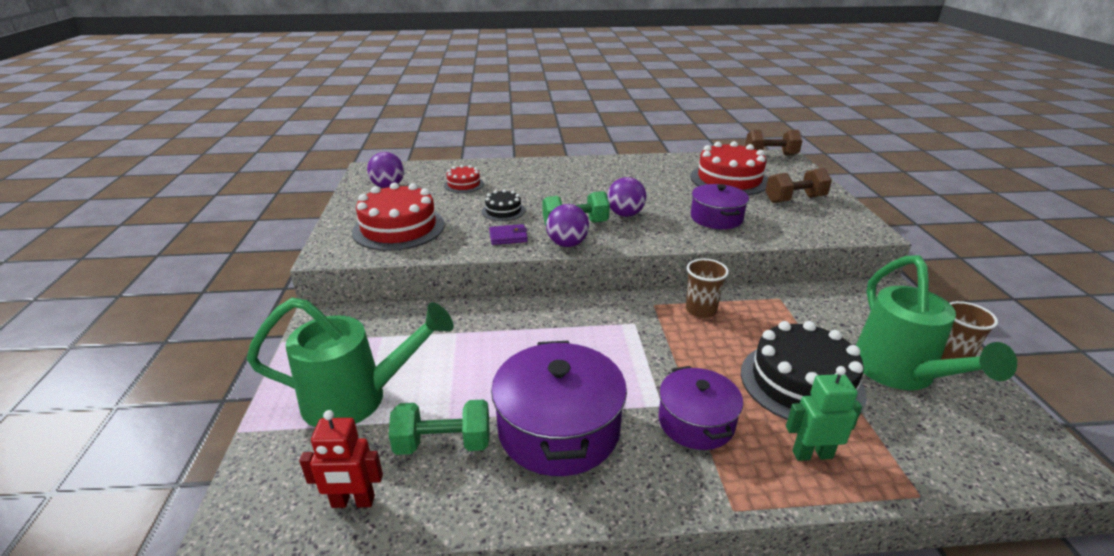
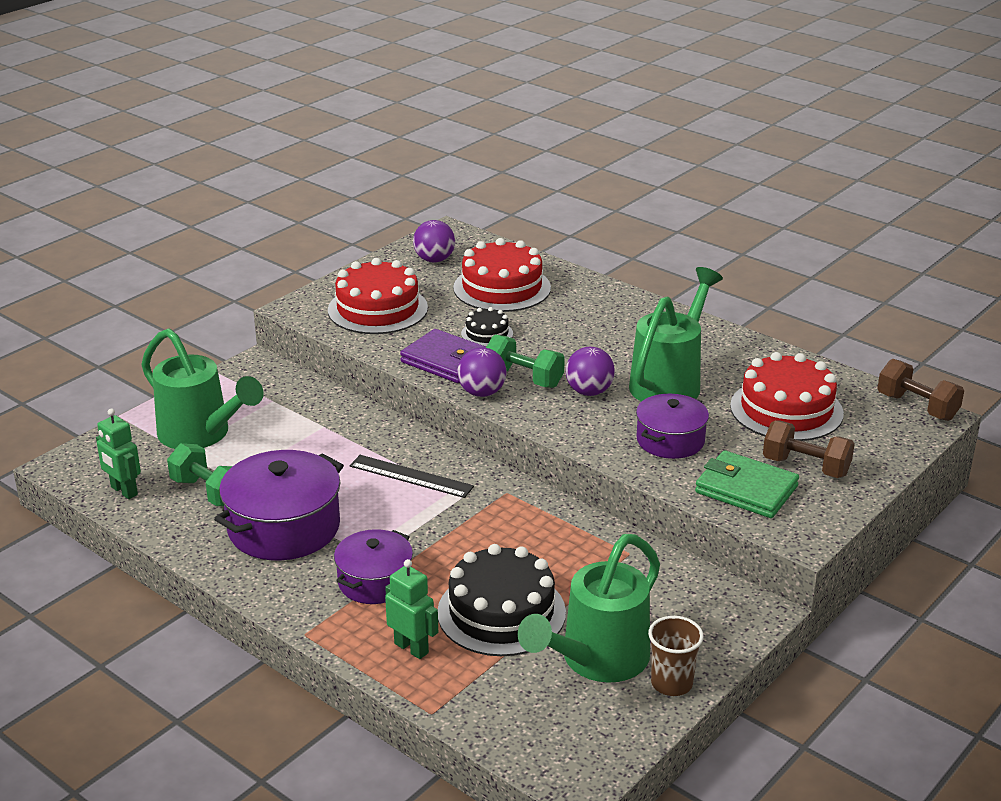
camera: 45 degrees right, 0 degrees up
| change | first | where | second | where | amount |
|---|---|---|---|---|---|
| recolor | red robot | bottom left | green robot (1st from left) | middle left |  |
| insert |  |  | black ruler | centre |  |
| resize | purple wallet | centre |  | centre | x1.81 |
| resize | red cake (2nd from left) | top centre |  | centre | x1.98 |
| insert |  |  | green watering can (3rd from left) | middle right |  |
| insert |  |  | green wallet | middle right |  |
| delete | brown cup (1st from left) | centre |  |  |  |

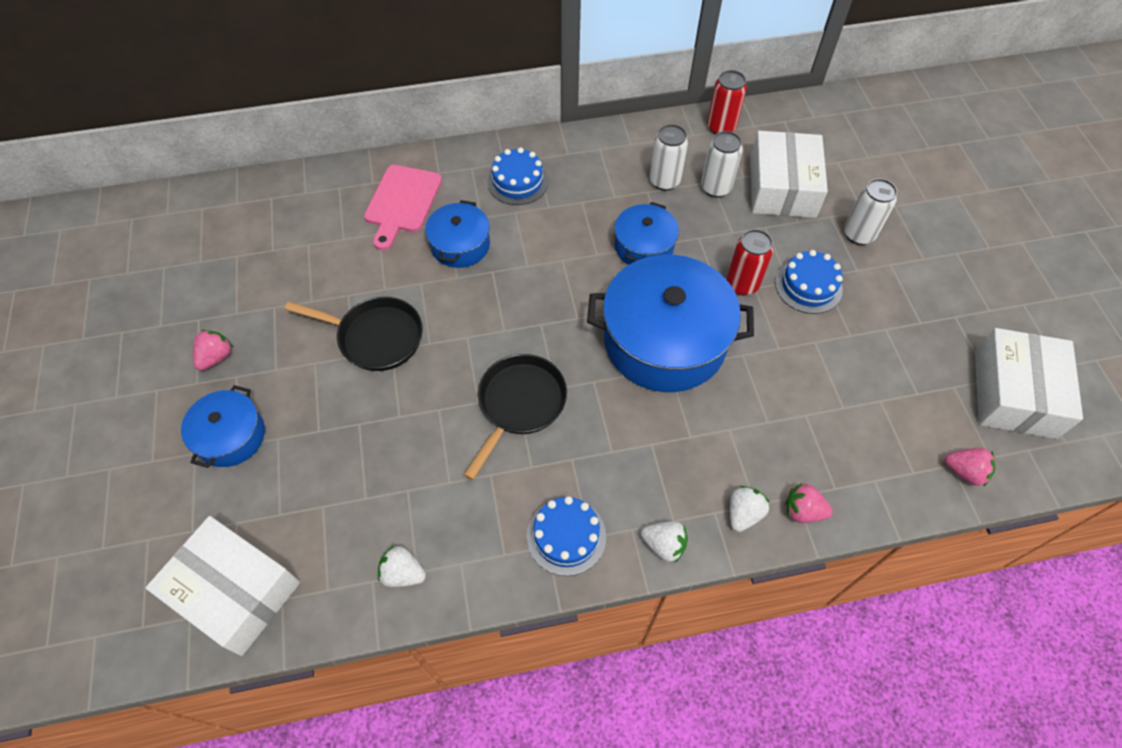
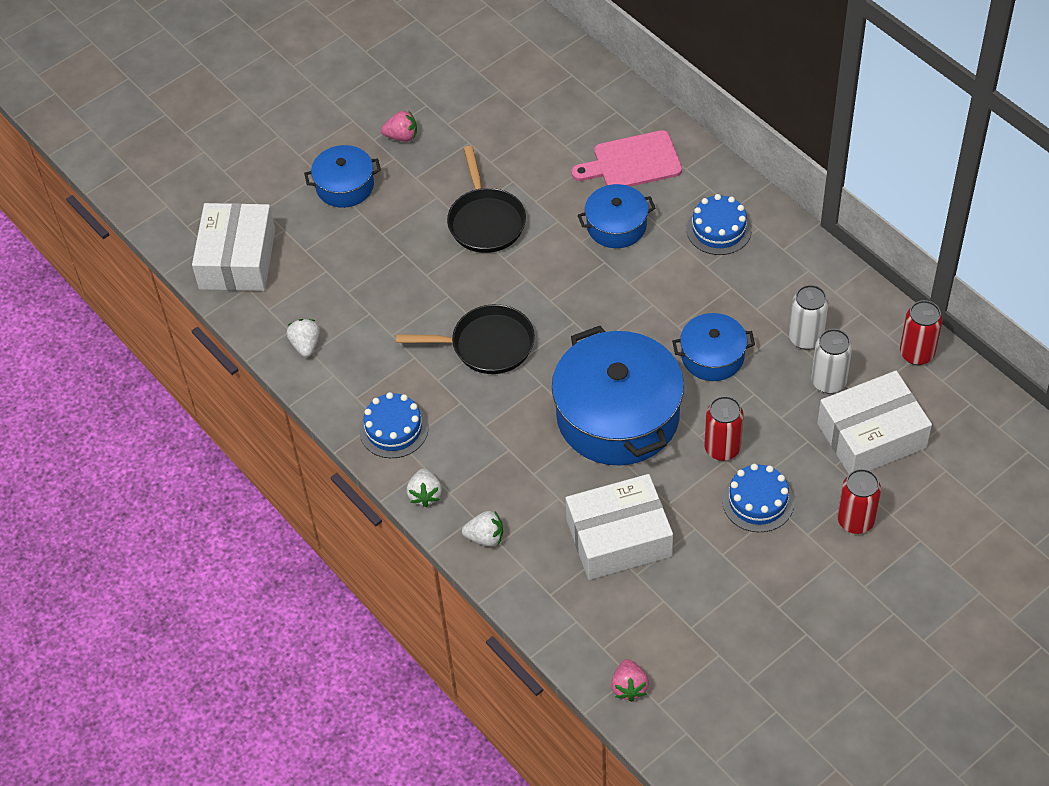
camera: 65 degrees right, 5 degrees down
| change | first | where | second | where | amount |
|---|---|---|---|---|---|
| move | white box (3rd from left in the first image) | middle right | white box (2nd from left) | bottom centre |  |
| recolor | white can (3rd from left) | top right | red can (2nd from left) | middle right |  |
| delete | pink strawberry (2nd from left) | bottom right |  |  |  |

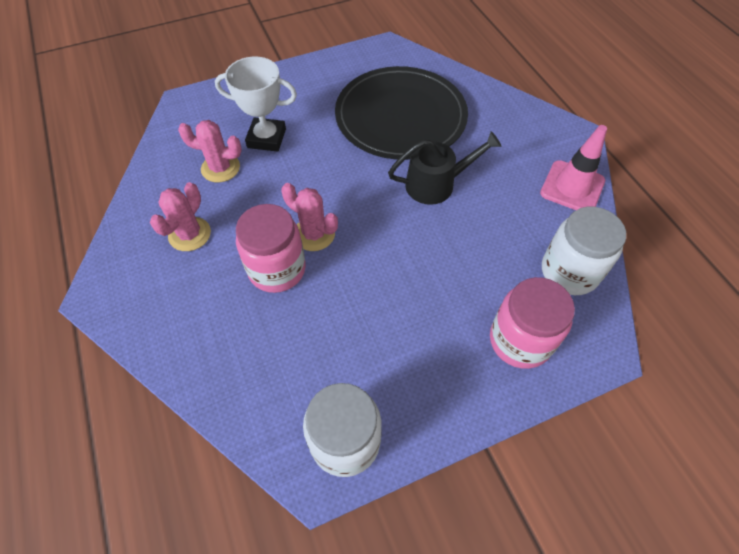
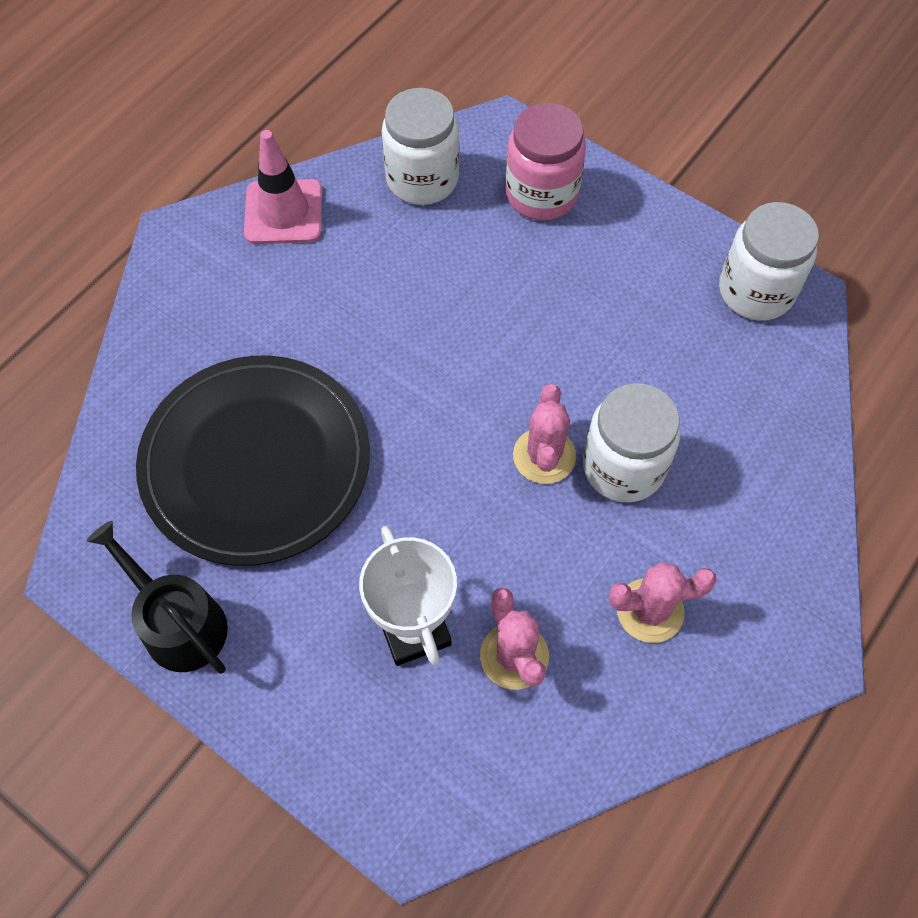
camera: 120 degrees left, 5 degrees up
| change | first | where | second | where | amount |
|---|---|---|---|---|---|
| move | black watering can | top centre |  | middle left |  |
| recolor | pink jar (1st from left) | centre | white jar (2nd from left) | middle right |  |

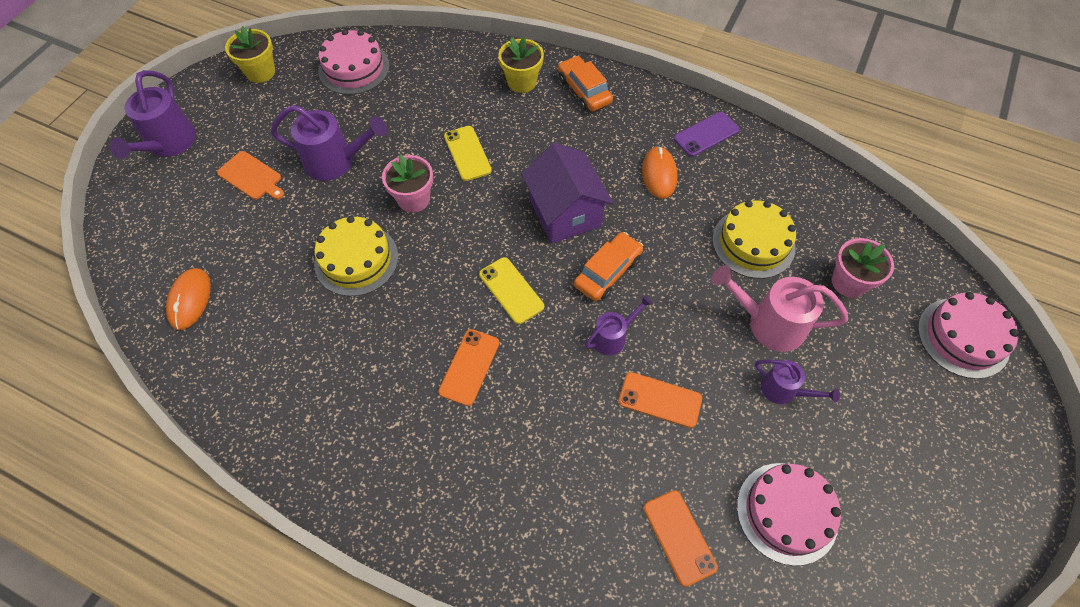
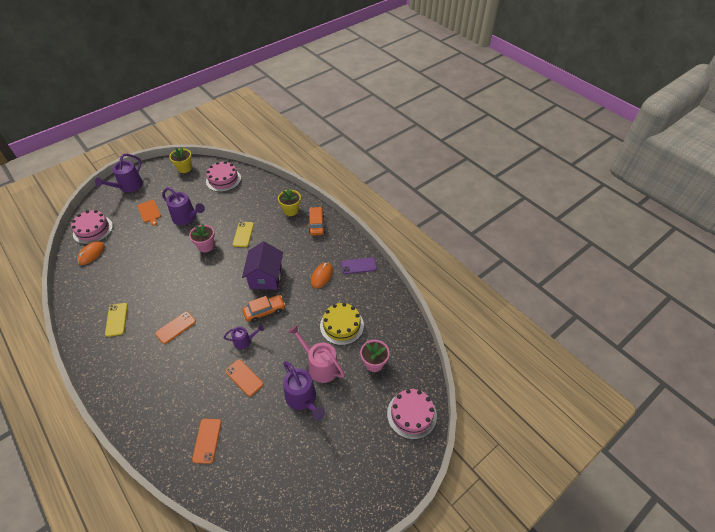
camera: 25 degrees right, 10 degrees down
| change | first | where | second | where | amount |
|---|---|---|---|---|---|
| move | pink cake (2nd from left in the first image) | bottom right | pink cake (1st from left) | middle left |  |
| move | yellow phone (2nd from left in the first image) | centre | yellow phone (1st from left) | middle left |  |
| resize | purple watering can (4th from left) | middle right |  | bottom centre | x1.71 |
| delete | yellow cake (1st from left) | middle left |  |  |  |

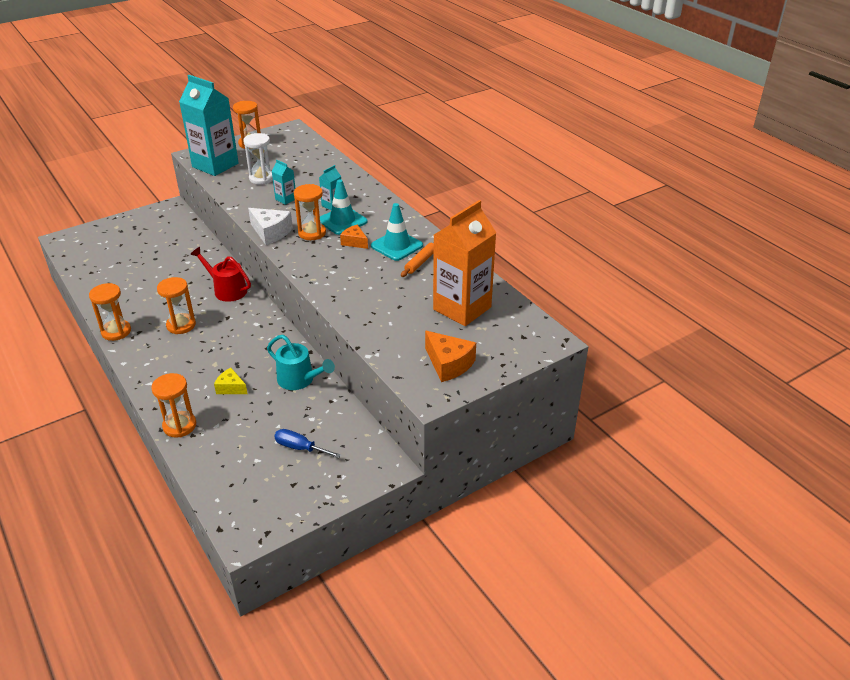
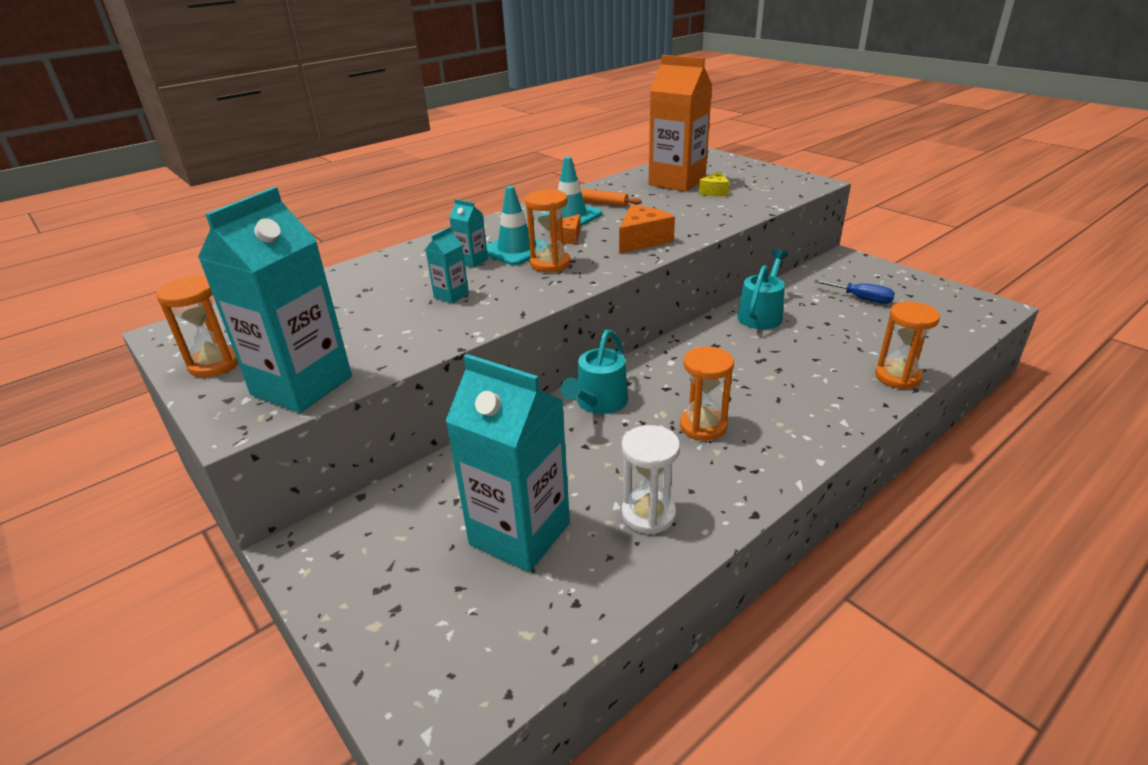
camera: 95 degrees left, 5 degrees down
| change | first | where | second | where | amount |
|---|---|---|---|---|---|
| insert |  |  | turquoise carton (4th from left) | centre |  |
| recolor | red watering can | middle left | turquoise watering can (1st from left) | centre |  |
| move | orange cheese (2nd from left) | centre |  | top centre |  |
| move | white hourglass | top left |  | centre |  |
| move | yellow cheese | middle left |  | top centre |  |
| rotate | blue screwdriver | centre |  | middle right | 75 degrees counterclockwise |
| delete | orange hourglass (1st from left) | middle left |  |  |  |
| delete | white cheese | top left |  |  |  |

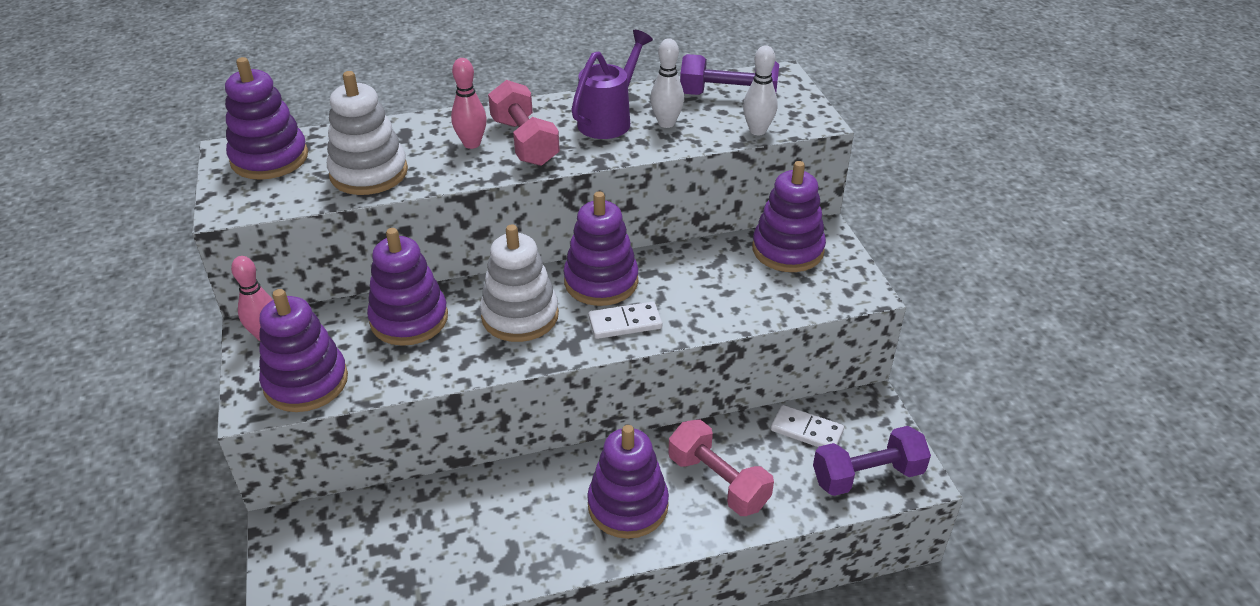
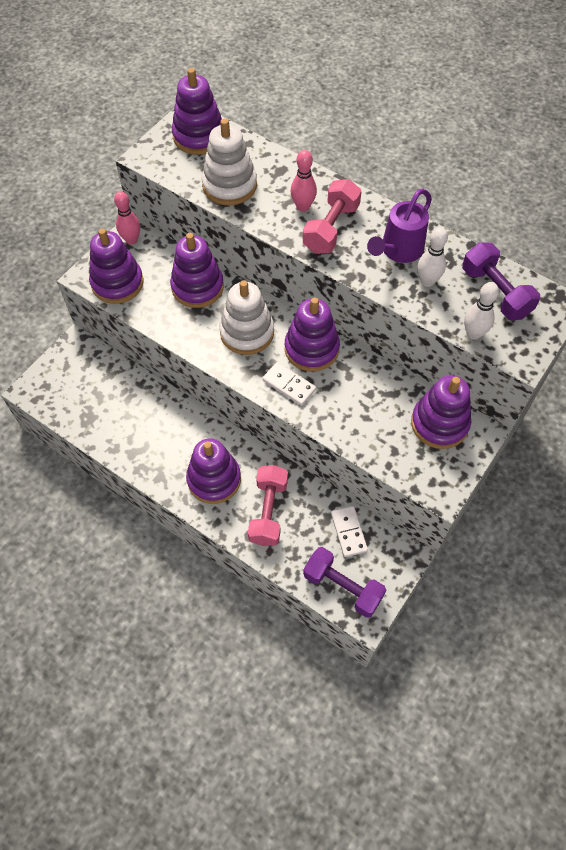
camera: 50 degrees right, 20 degrees up
| change | first | where | second | where | amount |
|---|---|---|---|---|---|
| rotate | purple watering can | top centre |  | top right | 135 degrees clockwise |

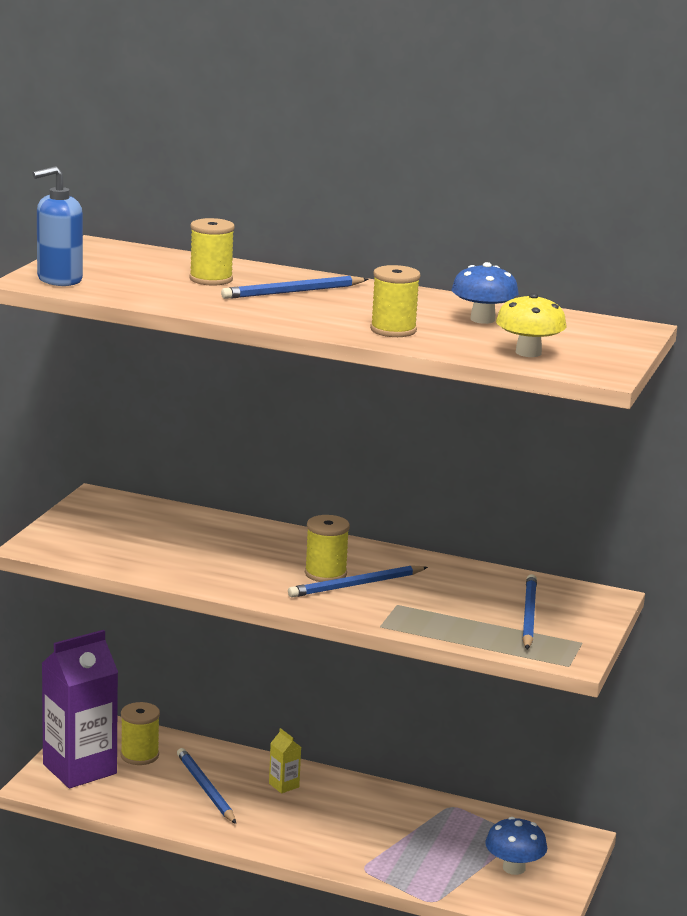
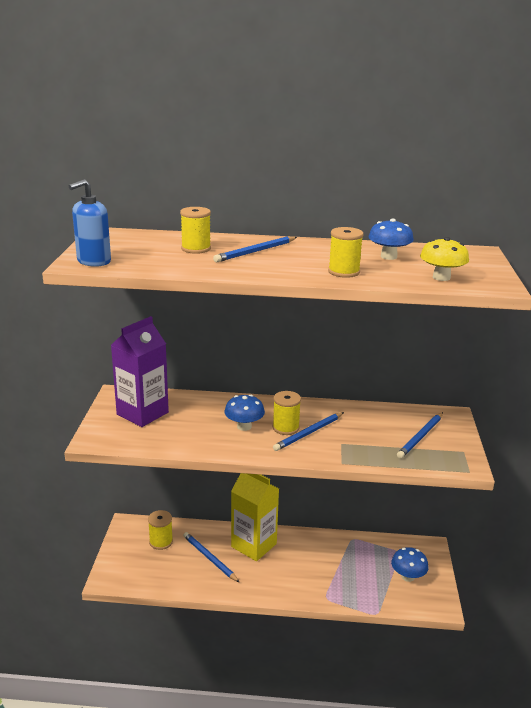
camera: 15 degrees left, 5 degrees up
| change | first | where | second | where | amount |
|---|---|---|---|---|---|
| move | purple carton | bottom left |  | middle left |  |
| insert |  |  | blue mushroom (1st from left) | centre |  |
| resize | yellow carton | bottom centre |  | bottom centre | x2.48 |
| rotate | blue pencil (4th from left) | bottom right |  | middle right | 135 degrees counterclockwise |

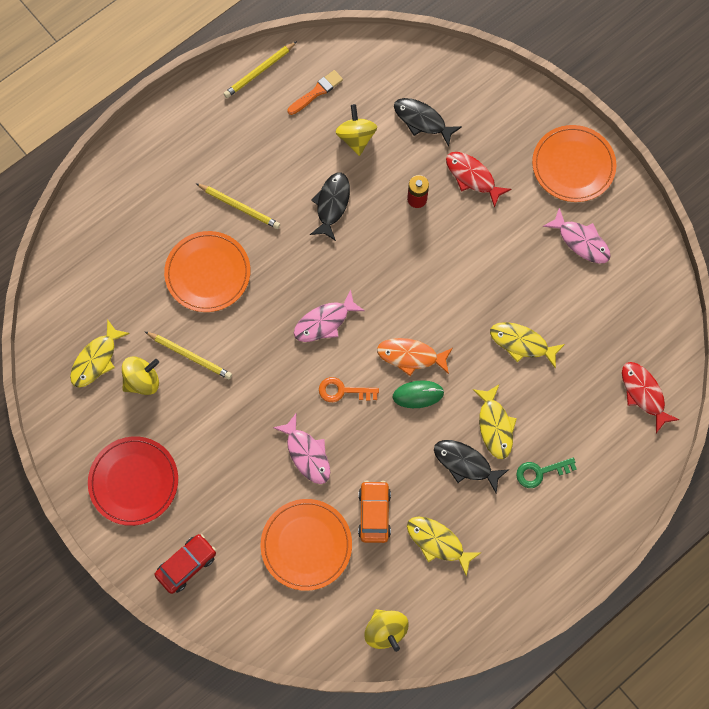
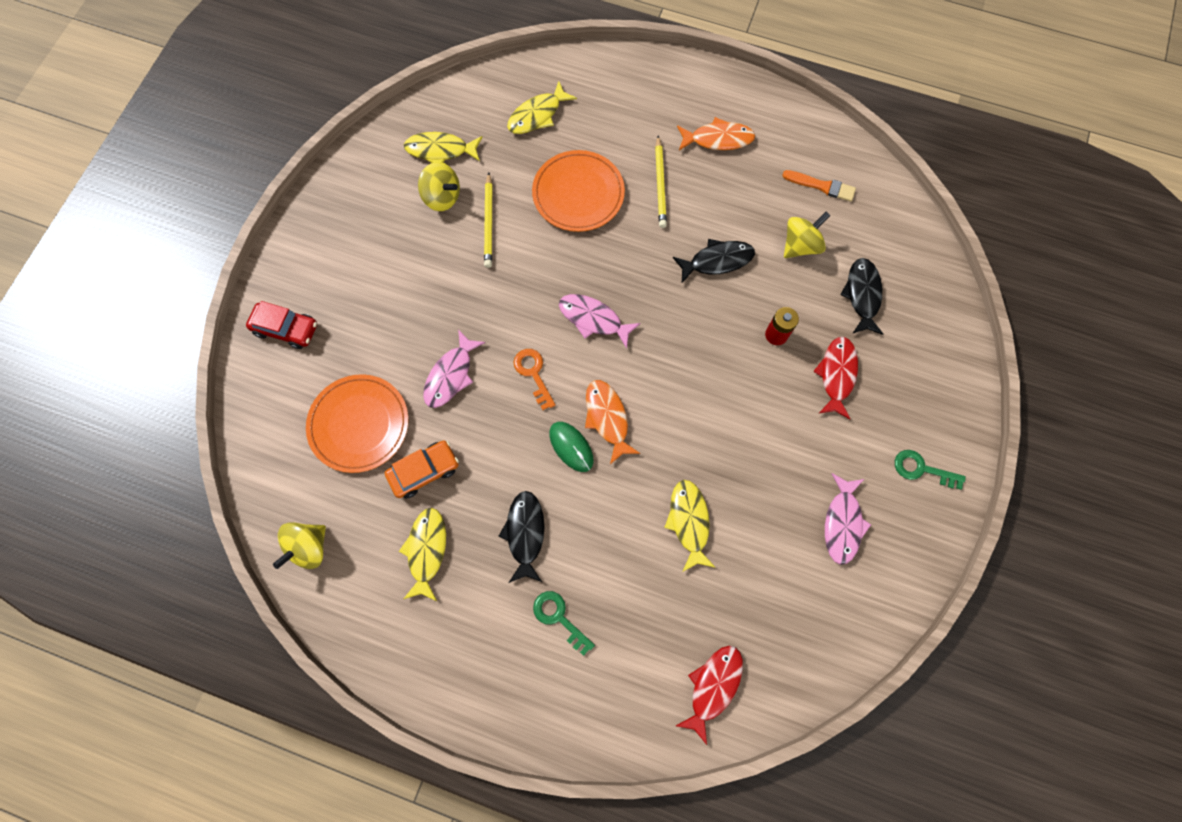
camera: 60 degrees right, 0 degrees up
| change | first | where | second | where | amount |
|---|---|---|---|---|---|
| move | yellow fish (3rd from left) | middle right |  | top centre |  |
| insert |  |  | orange fish (2nd from left) | top centre |  |
| replace | orange plate (3rd from left) | top right | green key (2nd from left) | middle right |  |
| delete | red plate | bottom left |  |  |  |
| delete | yellow pencil (3rd from left) | top centre |  |  |  |

